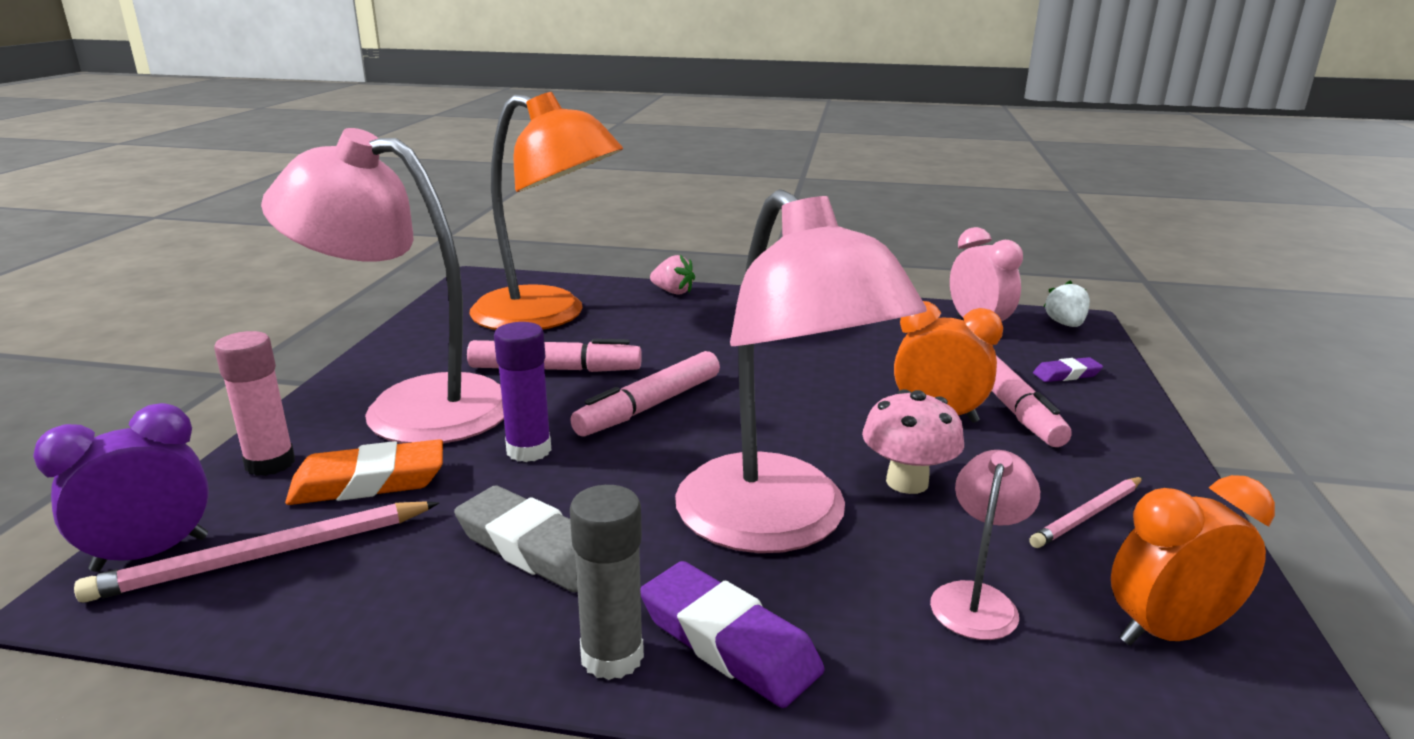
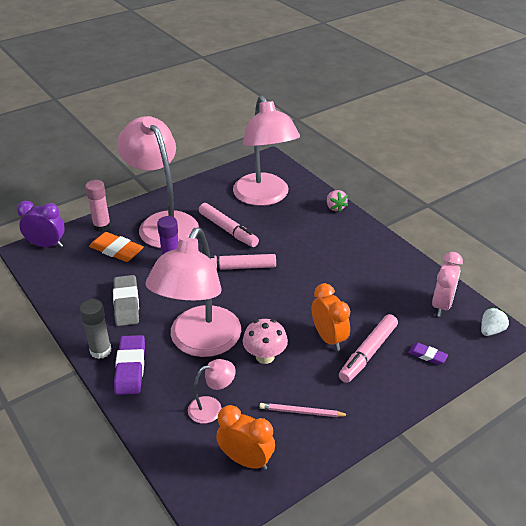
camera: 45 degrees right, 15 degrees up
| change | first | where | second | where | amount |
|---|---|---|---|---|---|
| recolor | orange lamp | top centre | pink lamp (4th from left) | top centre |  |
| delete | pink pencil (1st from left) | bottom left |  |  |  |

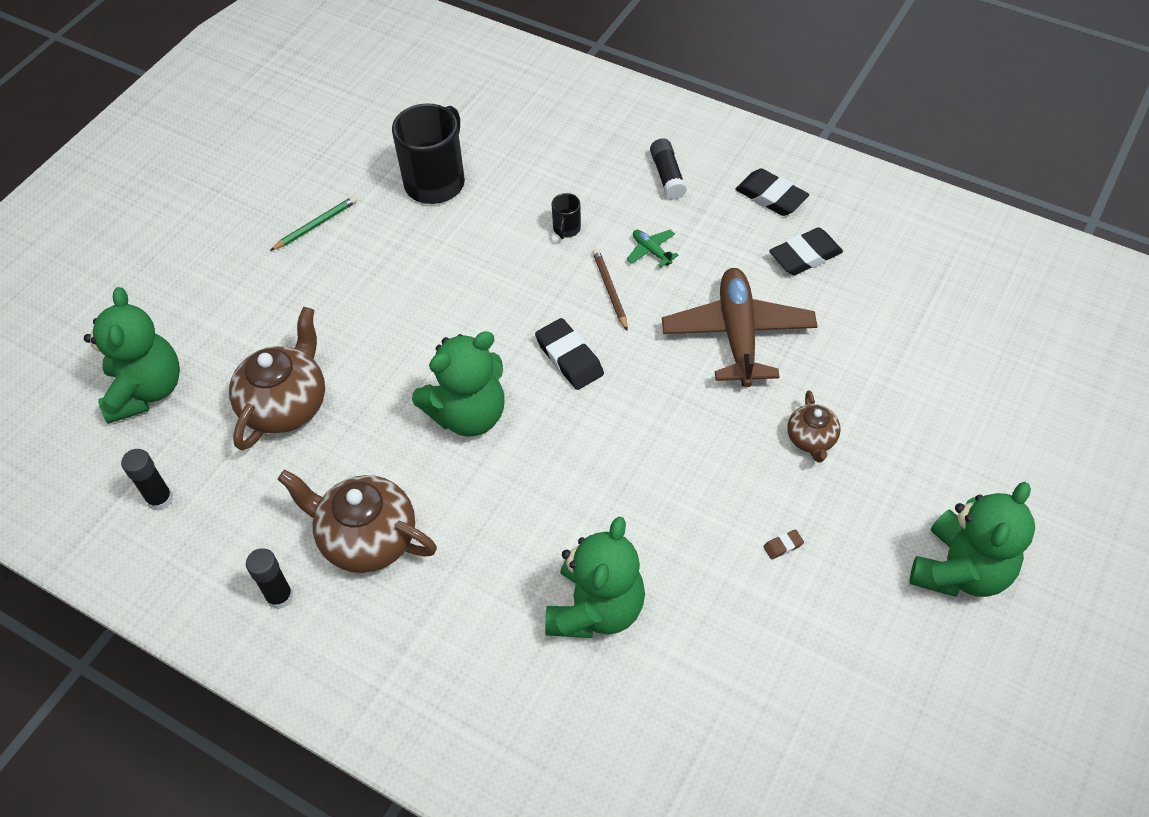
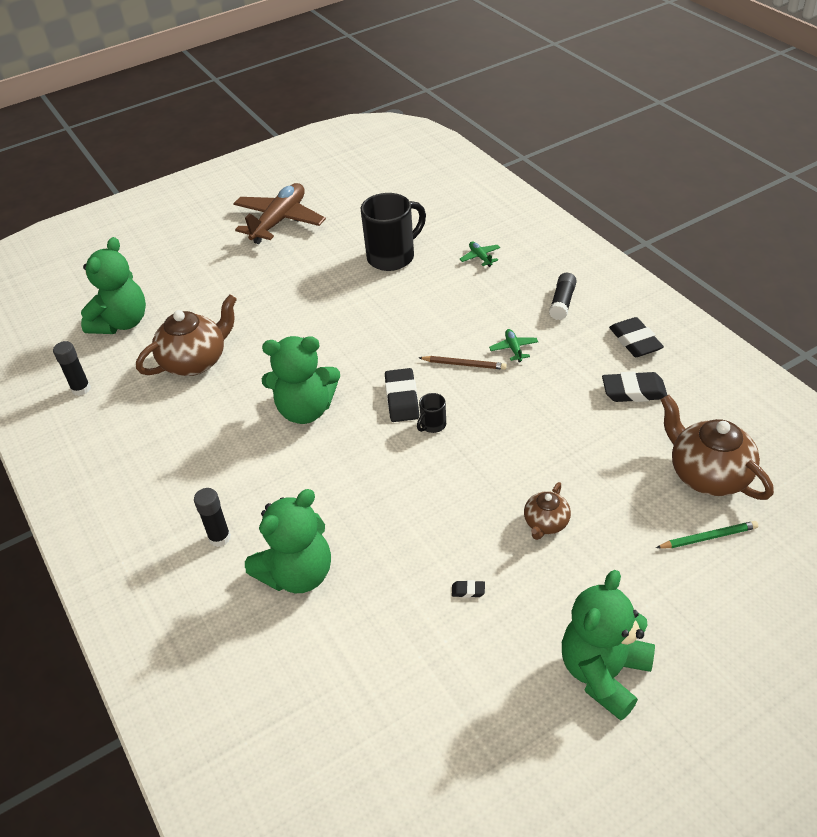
camera: 30 degrees right, 10 degrees down
| change | first | where | second | where | amount |
|---|---|---|---|---|---|
| move | black glue stick (2nd from left) | bottom left |  | middle left |  |
| move | brown plane | centre |  | top centre |  |
| move | black mug (2nd from left) | top centre |  | centre |  |
| rotate | brown pencil | centre |  | centre | 90 degrees clockwise |
| recolor | brown eraser | middle right | black eraser (2nd from left) | bottom centre |  |
| insert |  |  | green plane (1st from left) | top centre |  |
| rotate | green teddy bear (4th from left) | middle right |  | bottom right | 150 degrees clockwise |
| move | green pencil | top left |  | middle right |  |
| move | brown teapot (2nd from left in the first image) | middle left | brown teapot (3rd from left) | middle right |  |

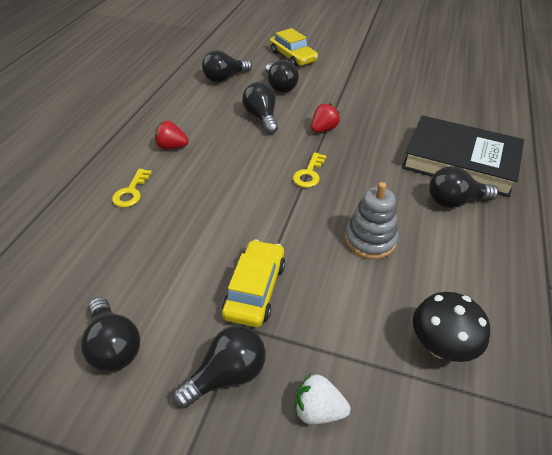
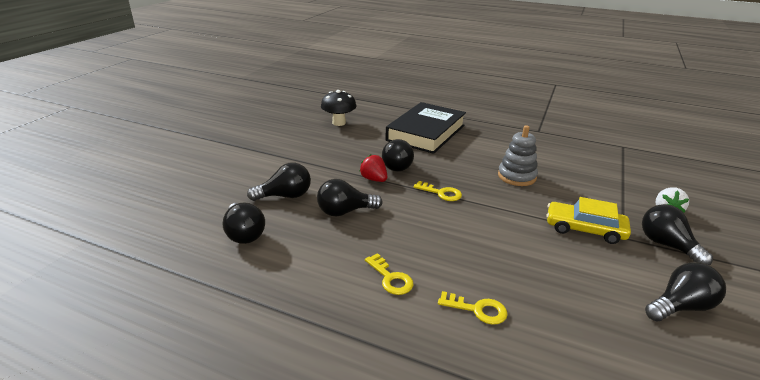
camera: 85 degrees left, 15 degrees down
| change | first | where | second | where | amount |
|---|---|---|---|---|---|
| move | black mushroom | bottom right |  | top centre |  |
| replace | red strawberry (1st from left) | top left | yellow key (1st from left) | bottom centre |  |
| move | black light bulb (6th from left in the first image) | middle right | black light bulb (4th from left) | centre |  |
| delete | yellow car (2nd from left) | top centre |  |  |  |

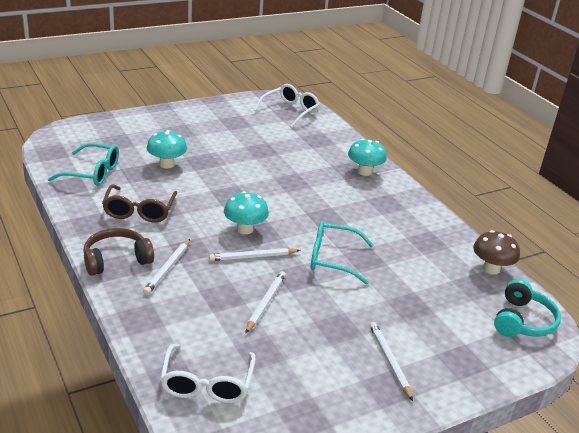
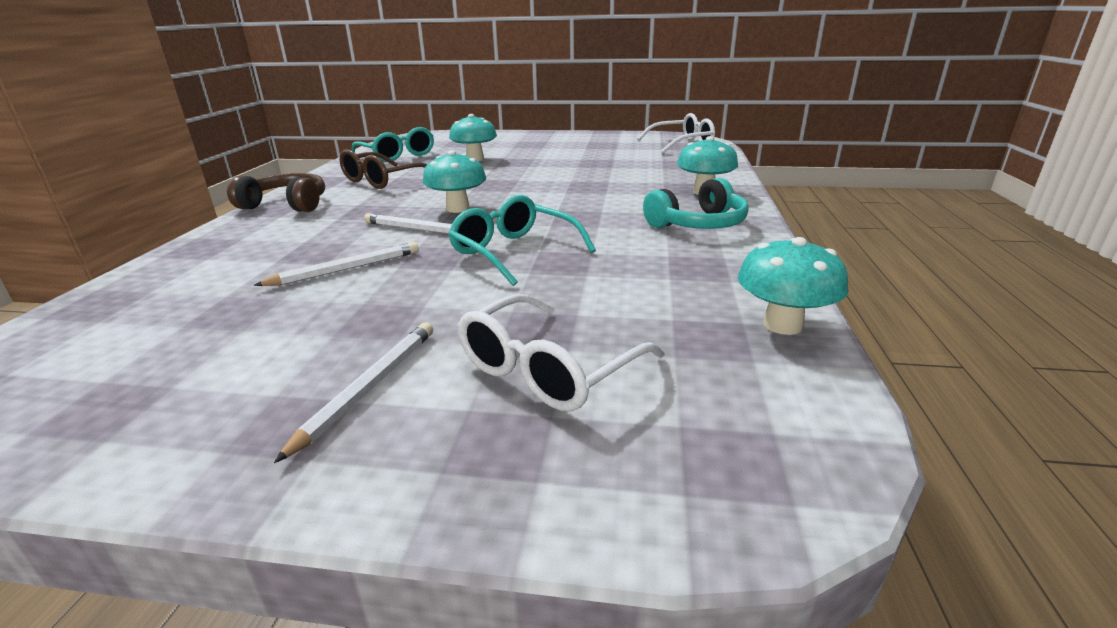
camera: 40 degrees right, 5 degrees down
| change | first | where | second | where | amount |
|---|---|---|---|---|---|
| move | white glasses (1st from left) | bottom centre |  | centre |  |
| move | turquoise headphones | bottom right |  | top centre |  |
| recolor | brown mushroom | middle right | turquoise mushroom (4th from left) | middle right |  |
| delete | white pencil (1st from left) | middle left |  |  |  |

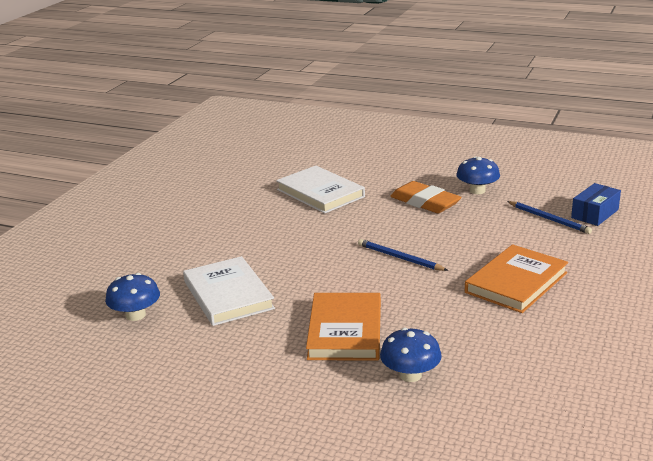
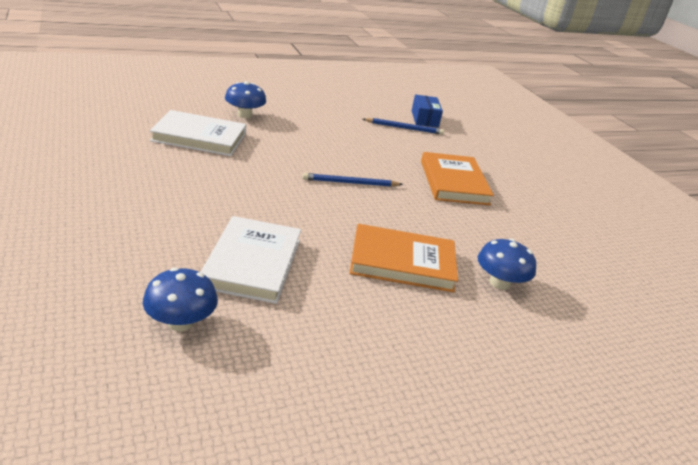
camera: 50 degrees left, 5 degrees up
| change | first | where | second | where | amount |
|---|---|---|---|---|---|
| rotate | white book (1st from left in the first image) | centre | white book (2nd from left) | centre | 75 degrees clockwise |
| move | blue mushroom (3rd from left in the first image) | middle right | blue mushroom (2nd from left) | top centre |  |
| rotate | orange book (1st from left) | bottom centre |  | centre | 45 degrees counterclockwise |
| delete | orange eraser | centre |  |  |  |

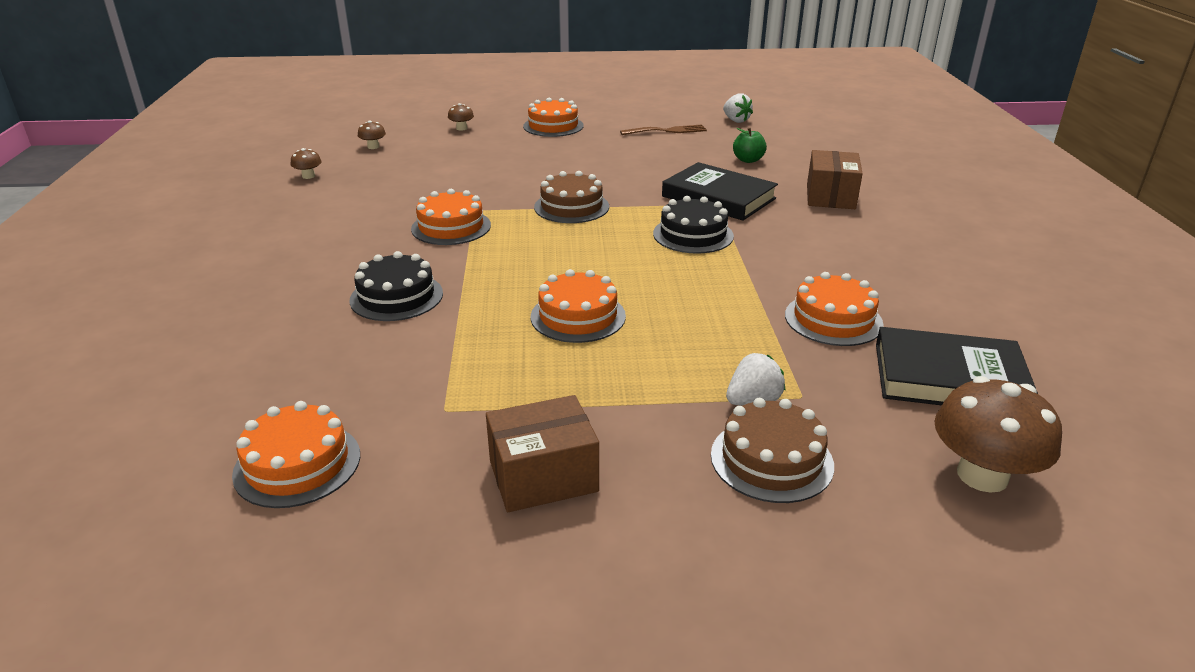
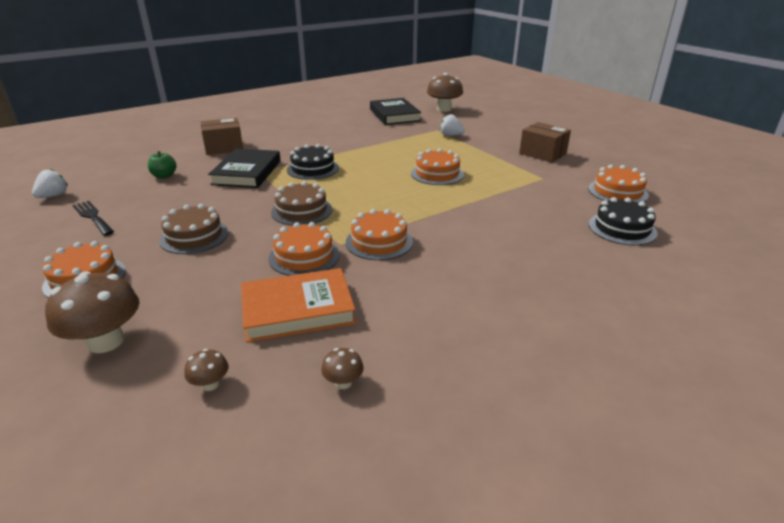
camera: 120 degrees left, 0 degrees up
| change | first | where | second | where | amount |
|---|---|---|---|---|---|
| resize | brown mushroom (3rd from left in the first image) | top centre | brown mushroom (1st from left) | middle left | x2.14 |
| recolor | brown fork | top centre | black fork | middle left |  |
| move | brown cake (2nd from left in the first image) | bottom centre | brown cake (1st from left) | middle left |  |
| insert |  |  | orange book | centre |  |
| move | orange cake (5th from left in the first image) | middle right | orange cake (2nd from left) | centre |  |
| move | black cake (1st from left in the first image) | middle left | black cake (2nd from left) | middle right |  |

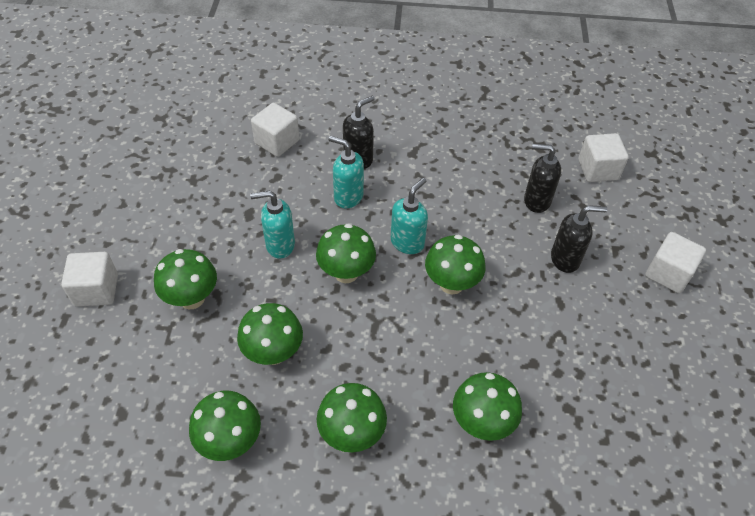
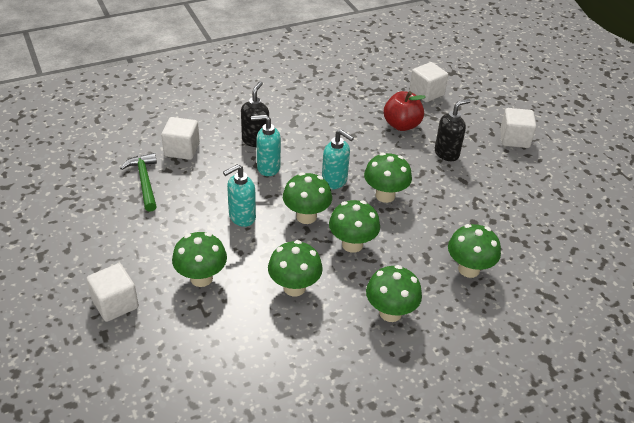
camera: 30 degrees left, 10 degrees down
| change | first | where | second | where | amount |
|---|---|---|---|---|---|
| insert |  |  | green hammer | middle left |  |
| rotate | turquoise soap dispenser (3rd from left) | centre |  | centre | 120 degrees clockwise |
| move | green mushroom (2nd from left in the first image) | bottom left | green mushroom (4th from left) | centre |  |
| replace | black soap dispenser (2nd from left) | middle right | red apple | top centre |  |

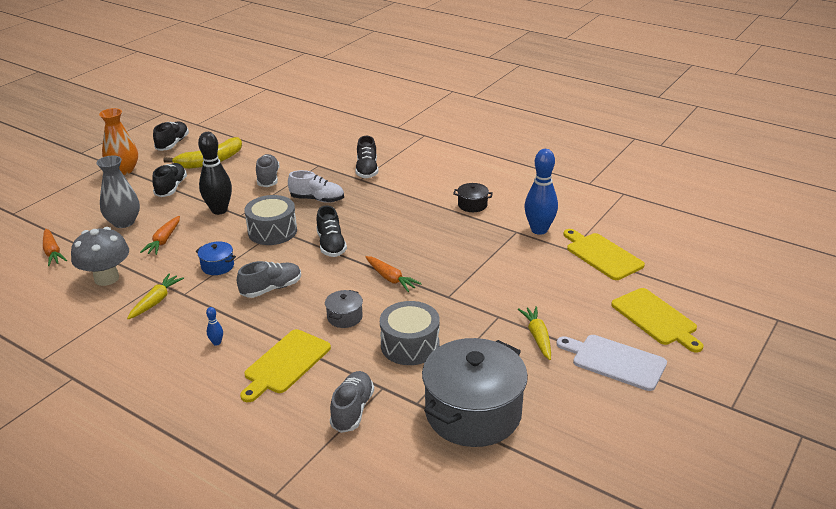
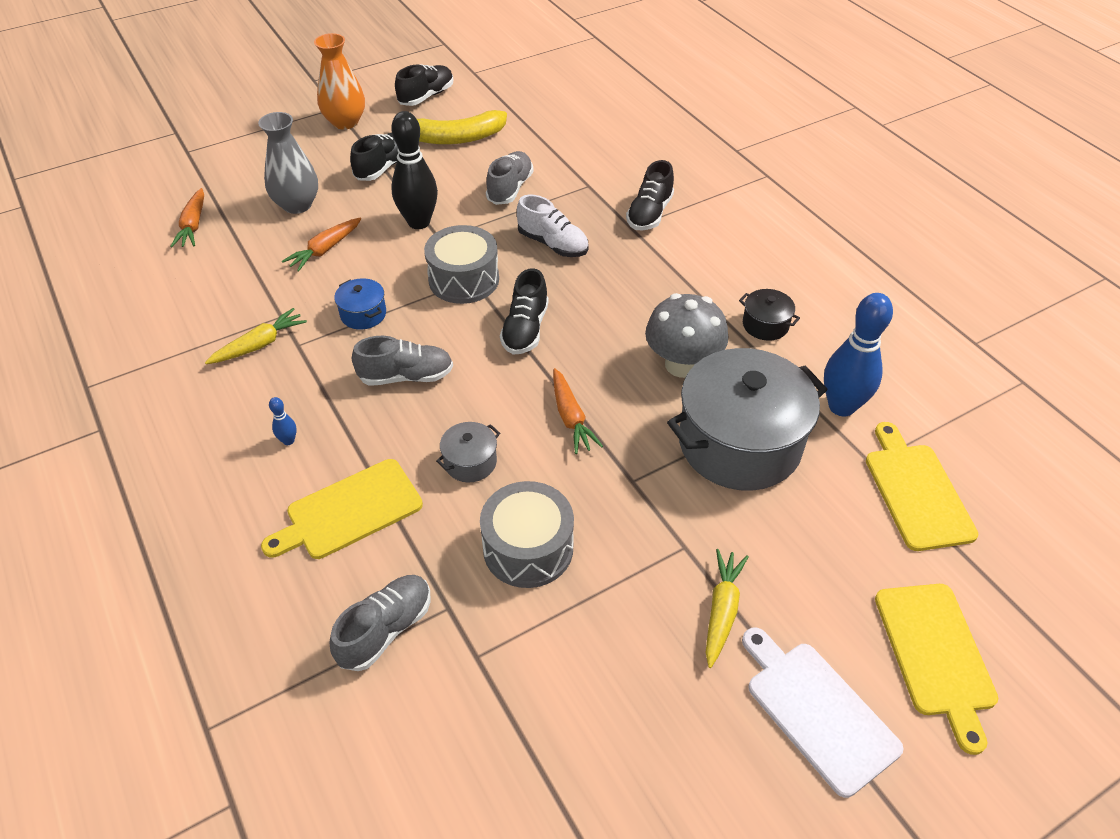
camera: 25 degrees right, 15 degrees up
| change | first | where | second | where | amount |
|---|---|---|---|---|---|
| move | grey mushroom | middle left |  | centre |  |
| move | grey pot (2nd from left) | bottom centre |  | middle right |  |

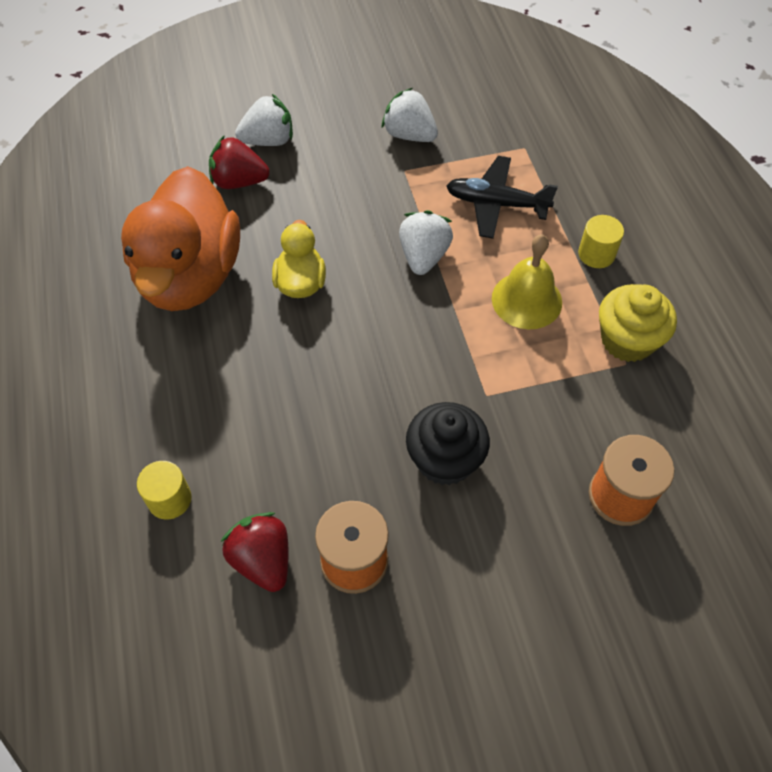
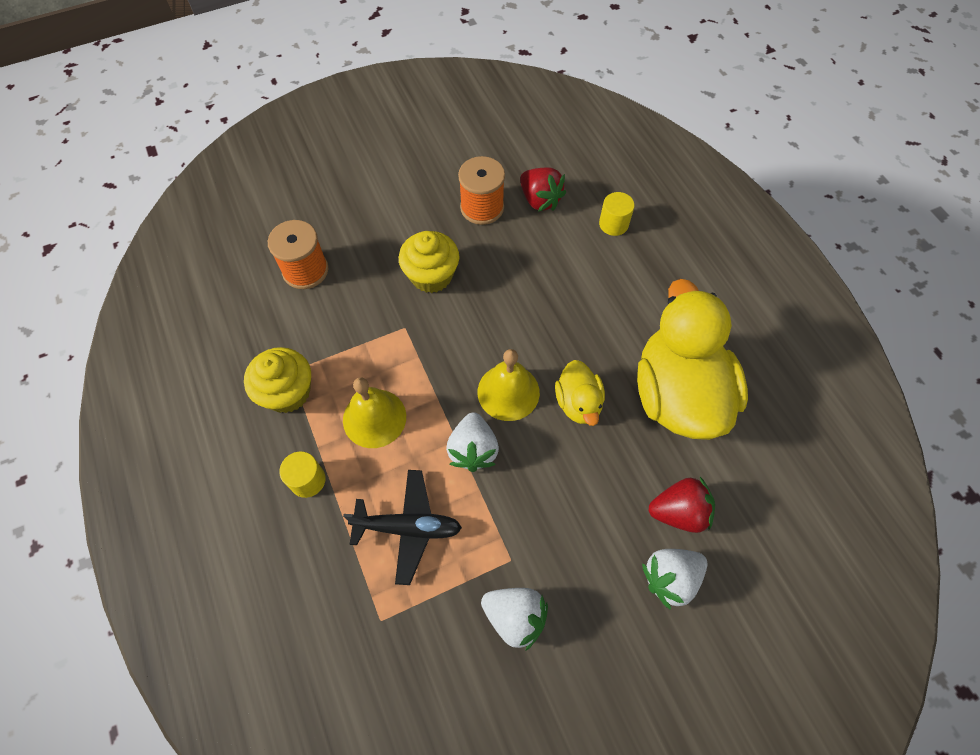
camera: 170 degrees right, 5 degrees up
| change | first | where | second | where | amount |
|---|---|---|---|---|---|
| recolor | black cupcake | centre | yellow cupcake (2nd from left) | centre |  |
| insert |  |  | yellow bell (2nd from left) | centre |  |
| recolor | orange duck | top left | yellow duck (2nd from left) | middle right |  |

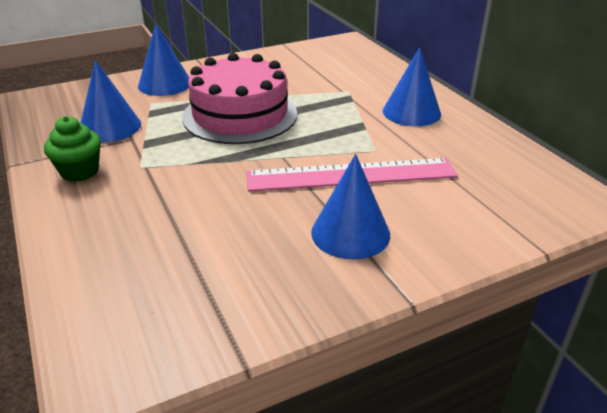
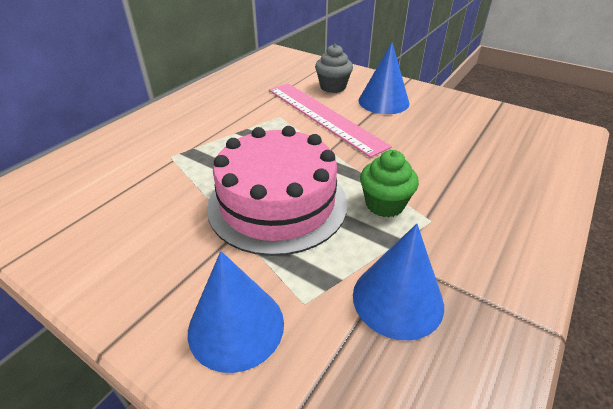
camera: 120 degrees left, 5 degrees up
| change | first | where | second | where | amount |
|---|---|---|---|---|---|
| insert |  |  | grey cupcake | top centre |  |
| move | green cupcake | middle left |  | centre |  |
| delete | blue cone (4th from left) | top right |  |  |  |

